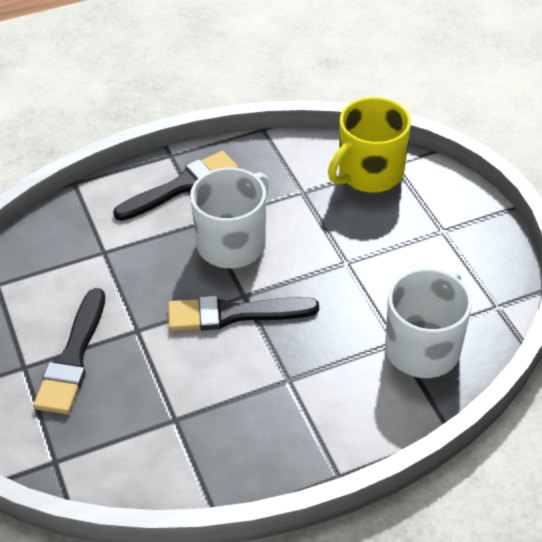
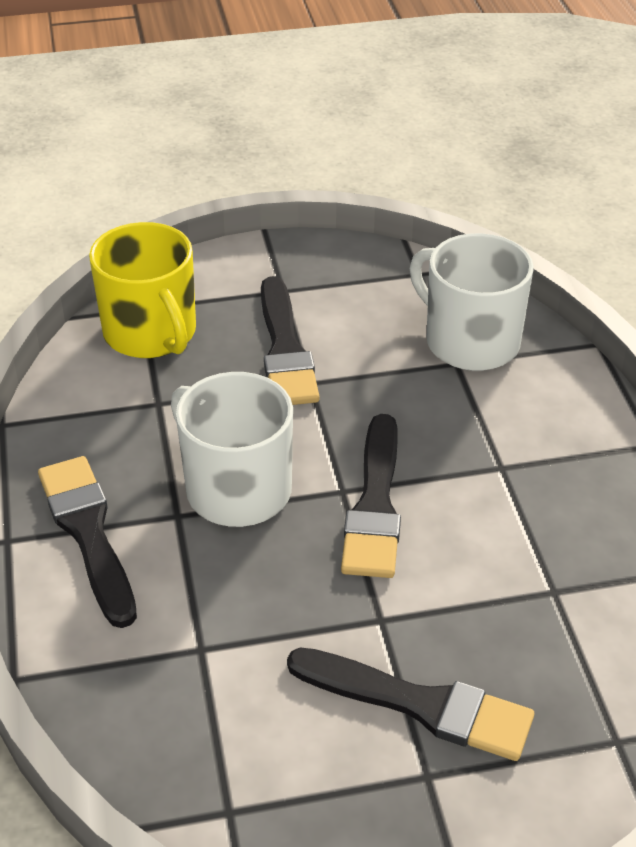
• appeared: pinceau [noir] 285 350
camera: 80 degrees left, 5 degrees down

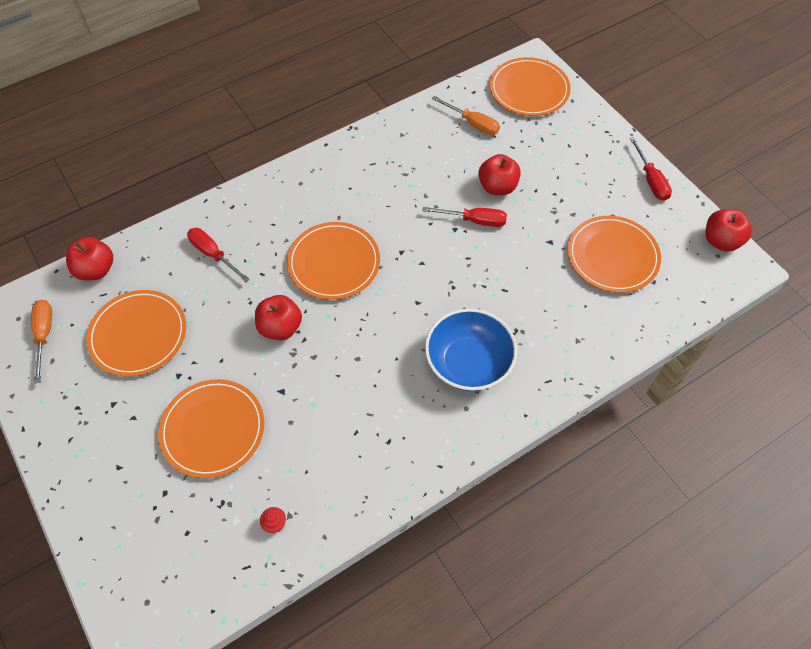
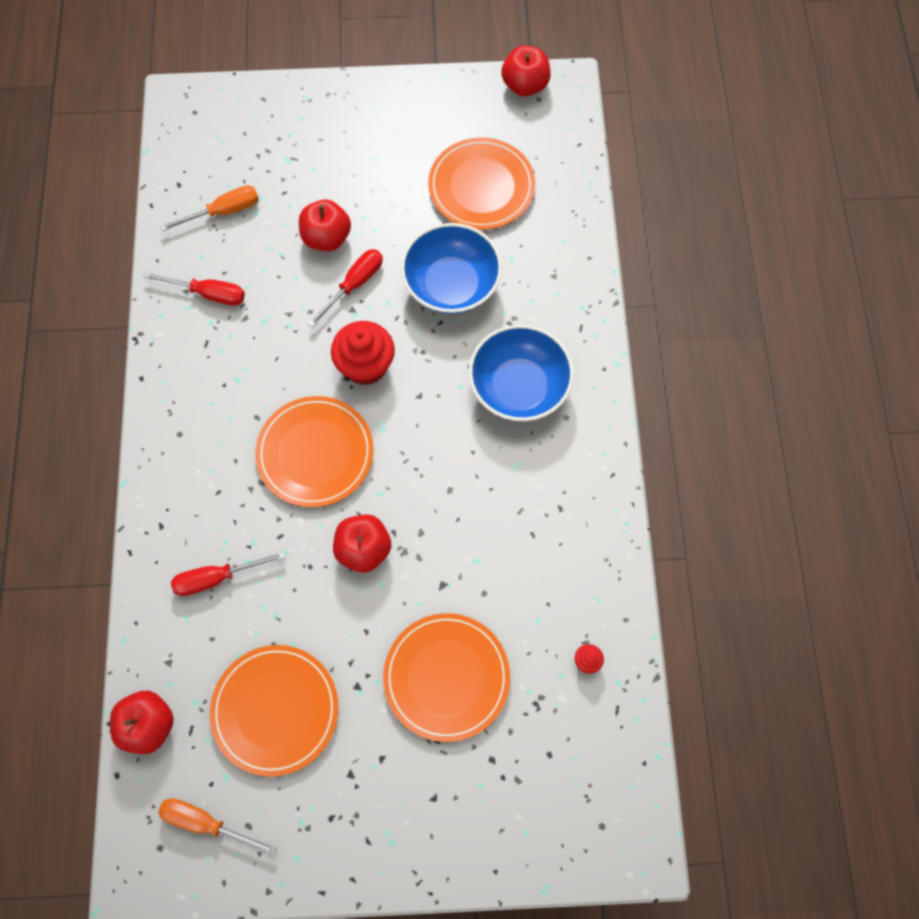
• missing: assiette [orange] 529 90
• relocated: tournevis [rouge] 650 180 to 208 294
• appeared: bol [bleu] 451 285
• appeared: muffin [rouge] 365 366
camera: 60 degrees left, 10 degrees up

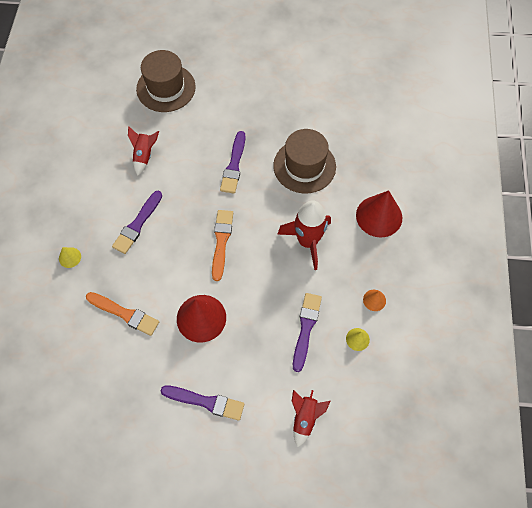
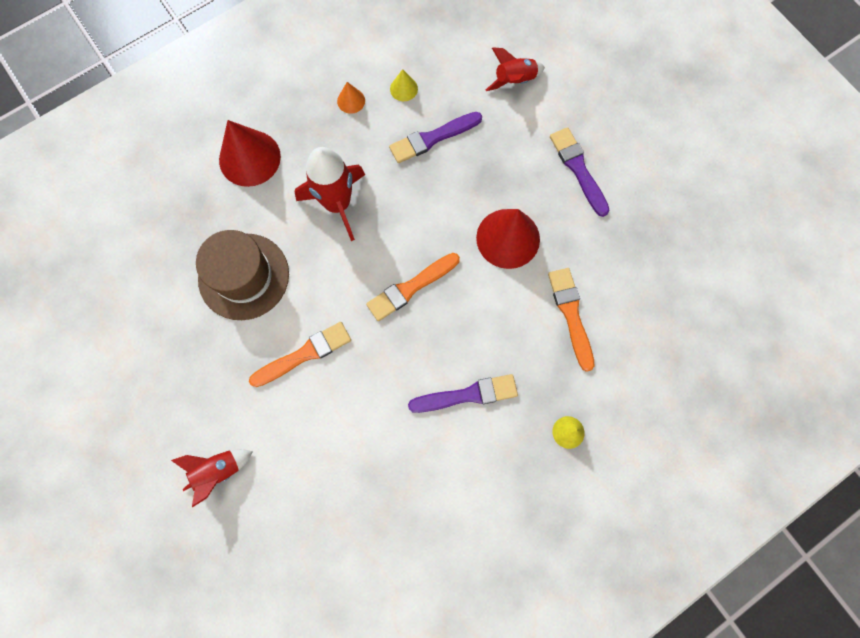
• missing: chapeau [marron] 166 88
• relocated: fusée [rouge] 144 156 to 218 471
• colour: pinceau [violet] 234 165 to pinceau [orange] 304 354
camera: 130 degrees left, 10 degrees up

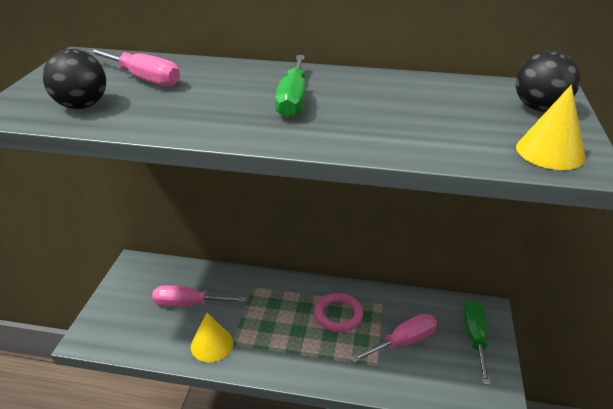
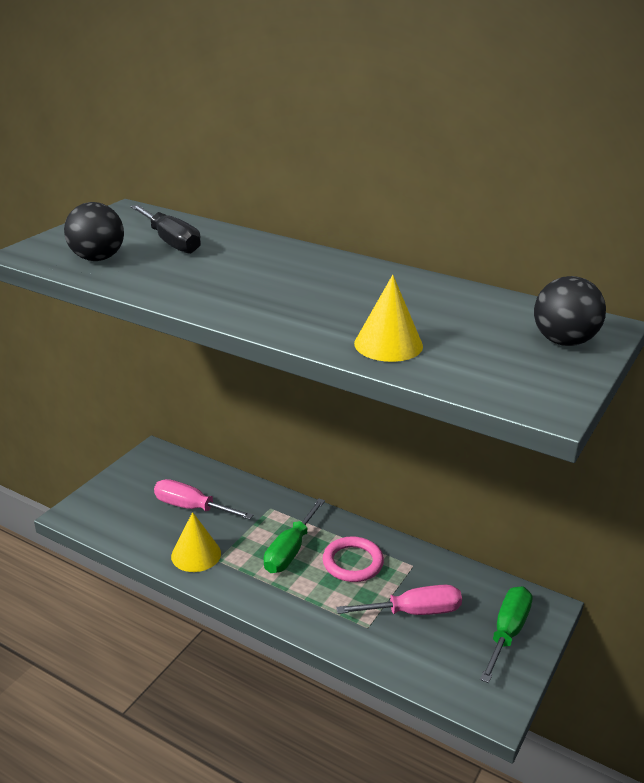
• colour: tournevis [rose] 144 79 to tournevis [noir] 171 242
• relocated: tournevis [vert] 293 100 to 290 551
• relocated: cône [jaune] 550 152 to 388 344
camera: 20 degrees right, 5 degrees down

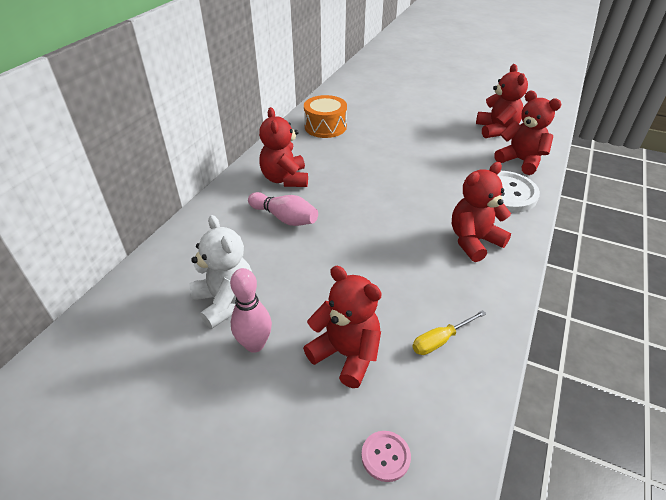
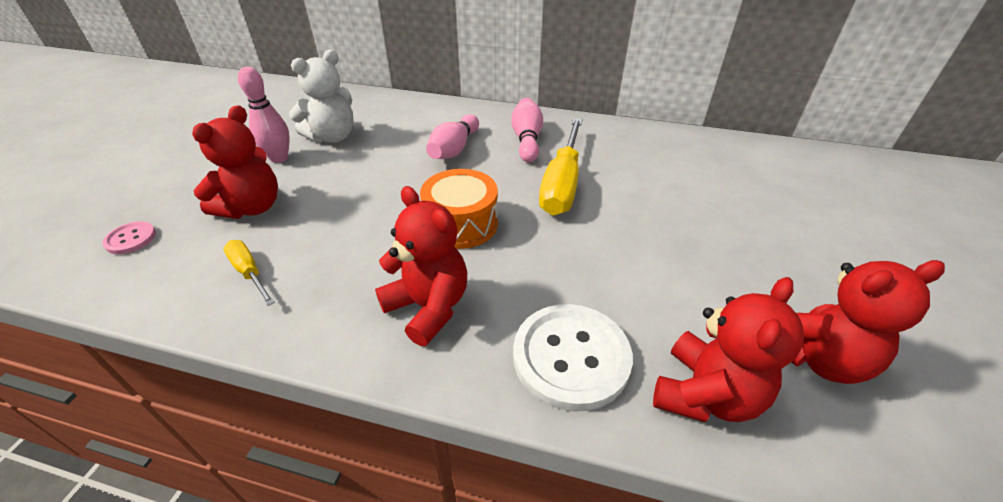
• relocated: tambour [orange] 325 127 to 461 224
• exchanged: ours en peluche [rouge] 285 179 to quille [rose] 527 140
• appeared: tournevis [jaune] 562 184
camera: 80 degrees right, 0 degrees up

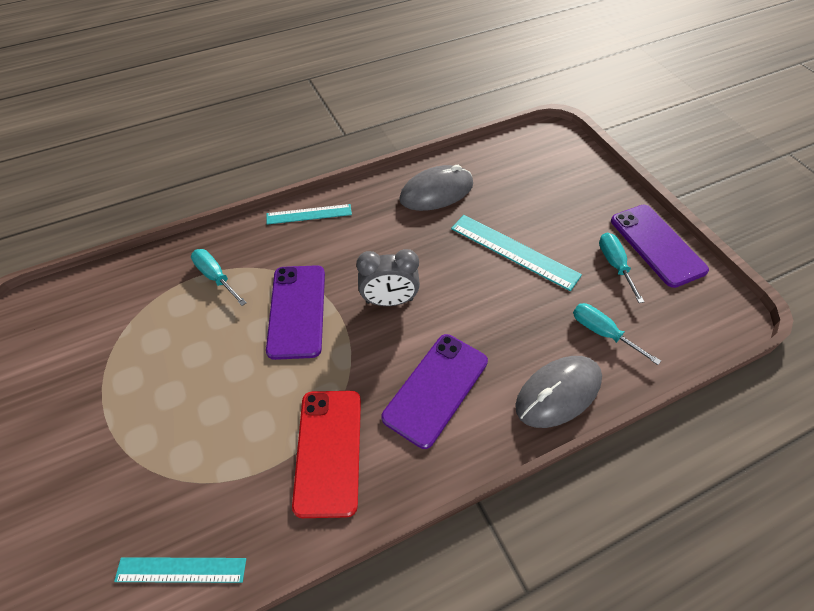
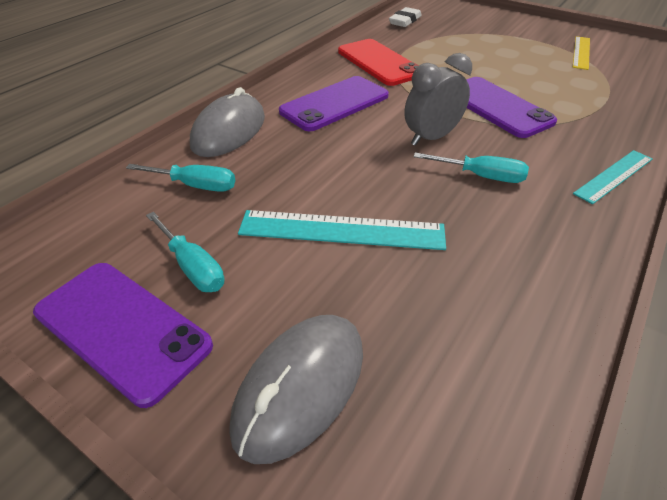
• relocated: souris [gris] 436 192 to 300 387
• relocated: tournevis [turquoise] 216 277 to 481 176
• spun: téléphone [violet] 435 389 = 335 104 45 degrees clockwise
• exchanged: règle [turquoise] 181 570 to gomme [blanc] 405 21
• appeared: règle [jaune] 581 52
camera: 150 degrees right, 10 degrees down

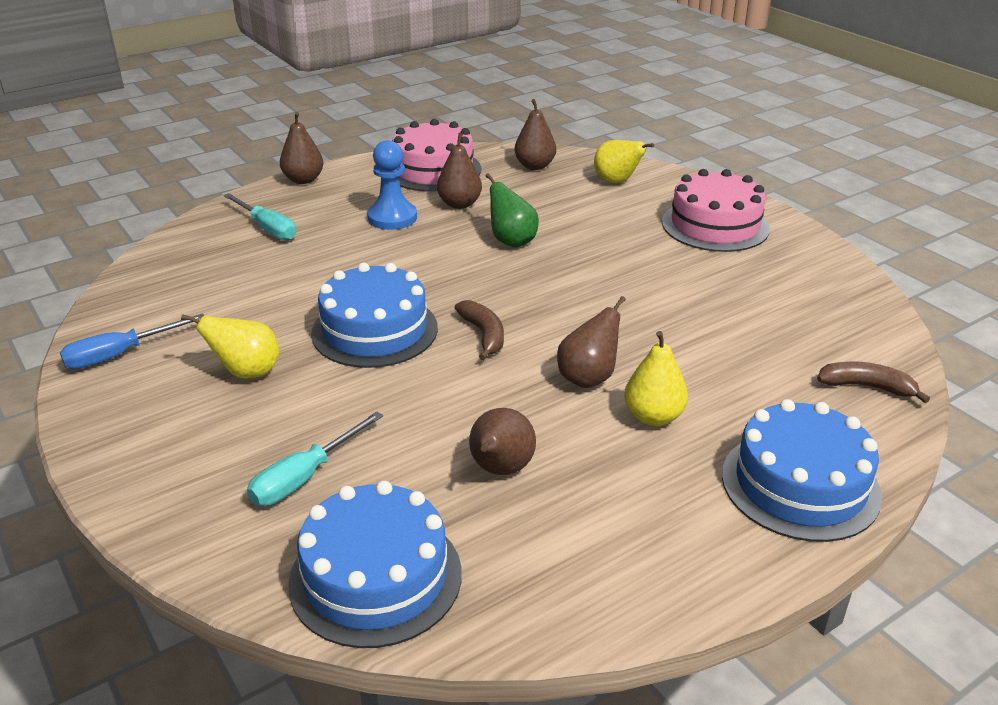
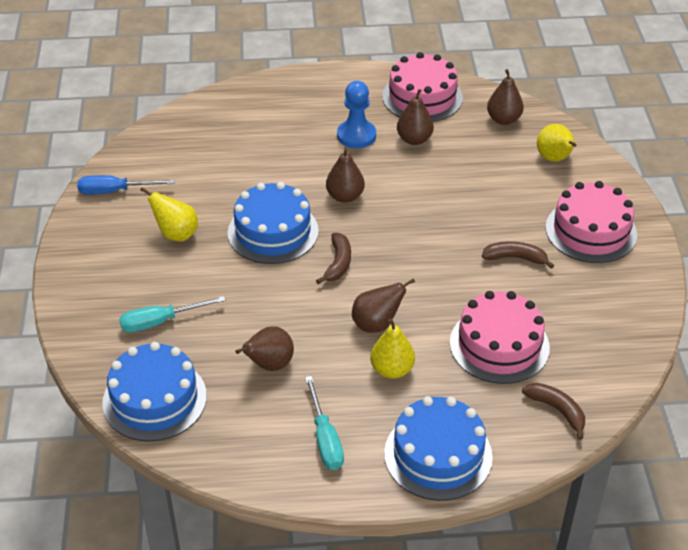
• relocated: poire [marron] 303 180 to 345 196
• missing: poire [vert] 511 241
• relocated: tournevis [turquoise] 267 228 to 325 438
• appeared: banane [marron] 515 258
• appeared: gâteau [rose] 499 345
camera: 30 degrees right, 10 degrees up

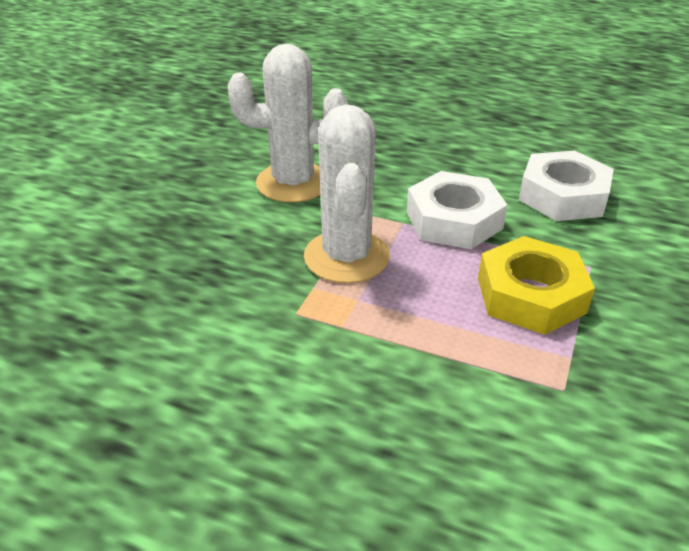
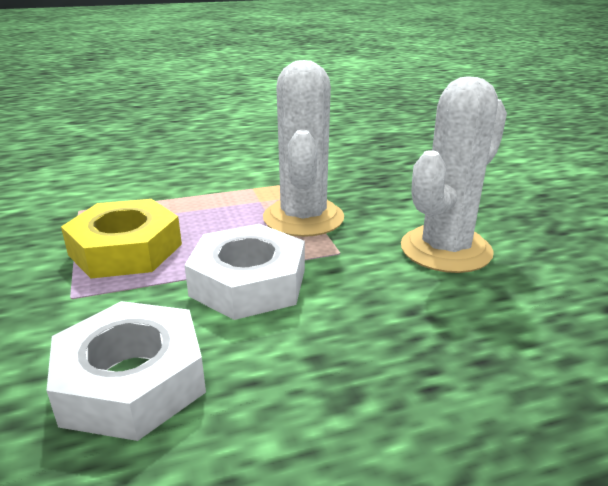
• spun: cactus [blanc] 346 257 = 303 218 45 degrees clockwise
camera: 140 degrees right, 10 degrees down

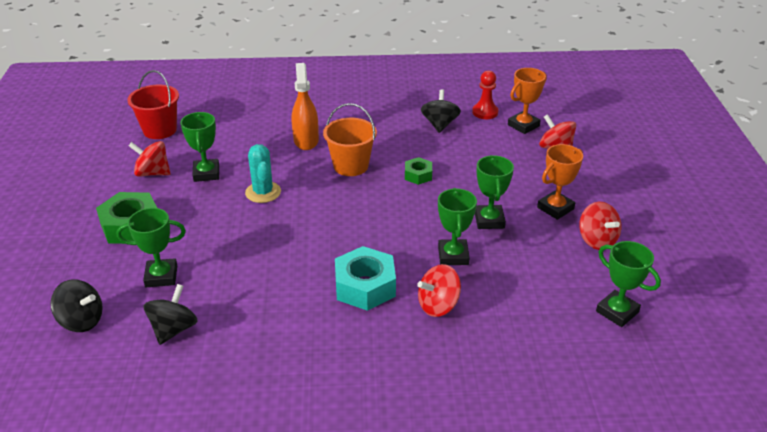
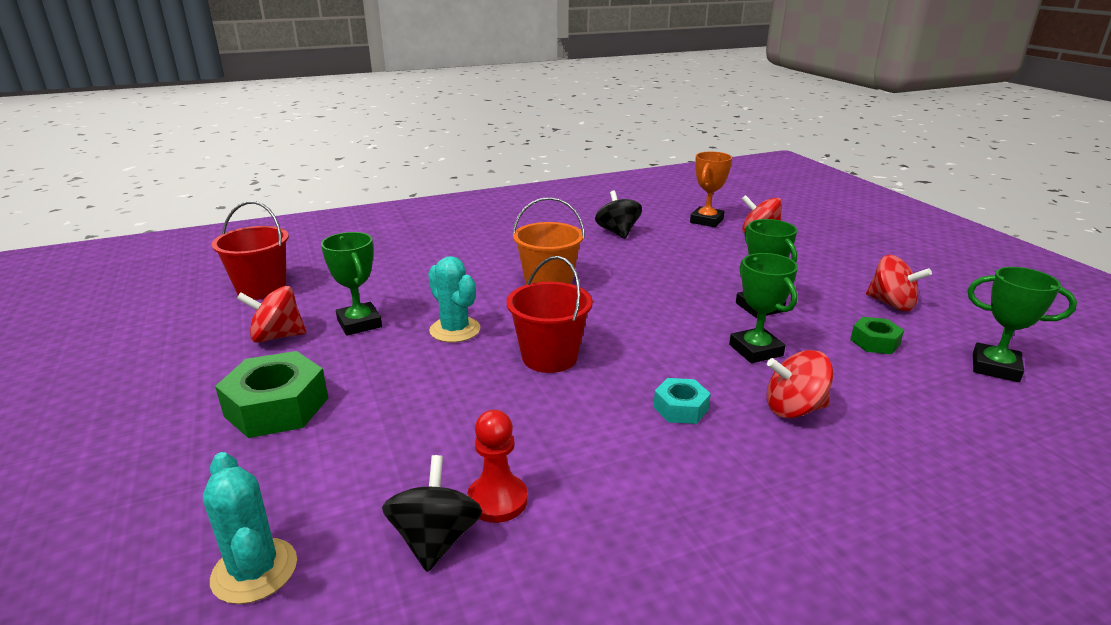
• missing: vaporisateur [orange] 306 140
• relocated: pion [rouge] 485 112 to 497 500
• missing: trophée [orange] 555 208
• relocated: écrou [vert] 418 175 to 875 342
• missing: trophée [vert] 161 276
• size: écrou [turquoise] 365 286 = 680 408 x0.55
• spun: toupie [rouge] 438 305 = 794 409 45 degrees clockwise
• exchanged: toupie [noir] 81 321 to cactus [turquoise] 254 571
• appeared: seau [rouge] 549 357
camera: 20 degrees left, 10 degrees down

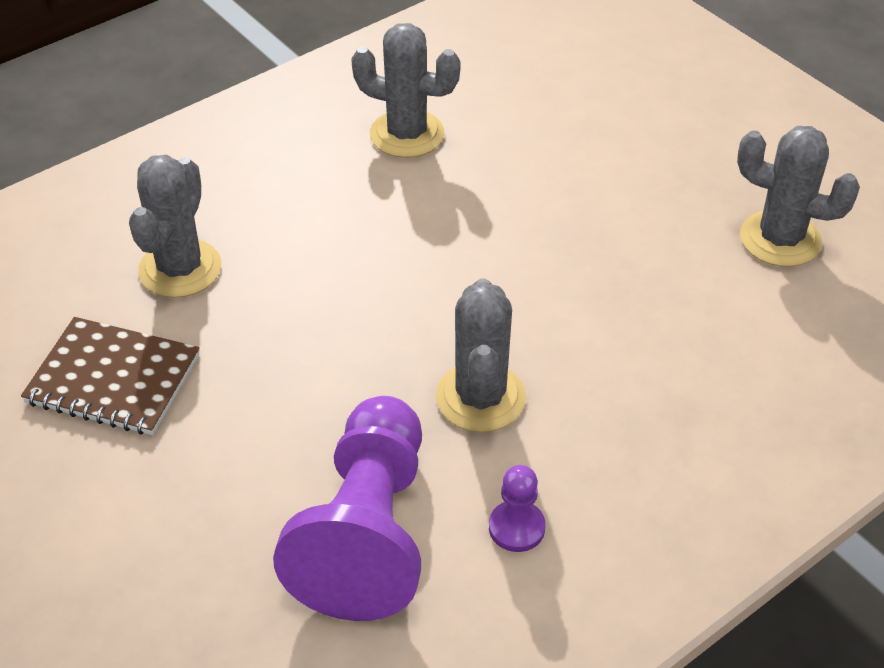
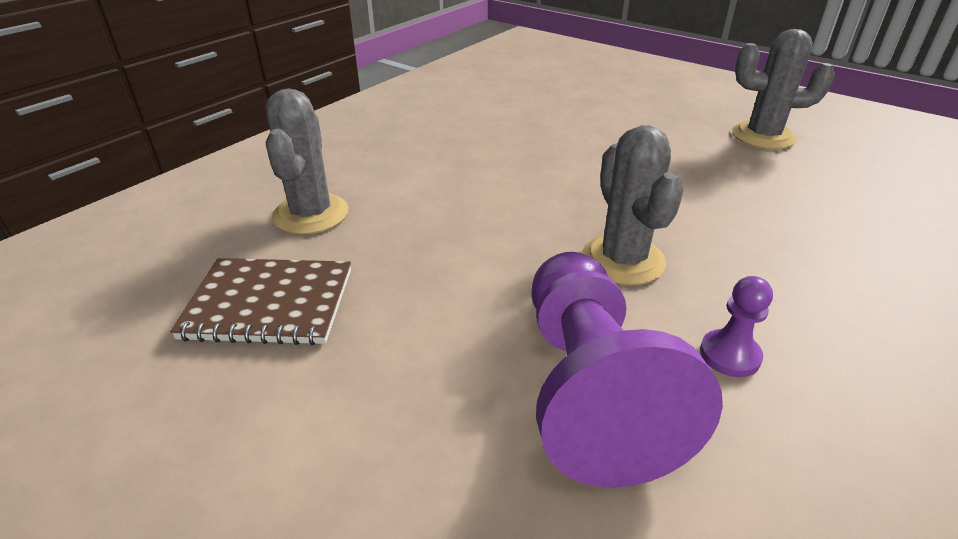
• missing: cactus [gris] 407 134
camera: 15 degrees left, 10 degrees down

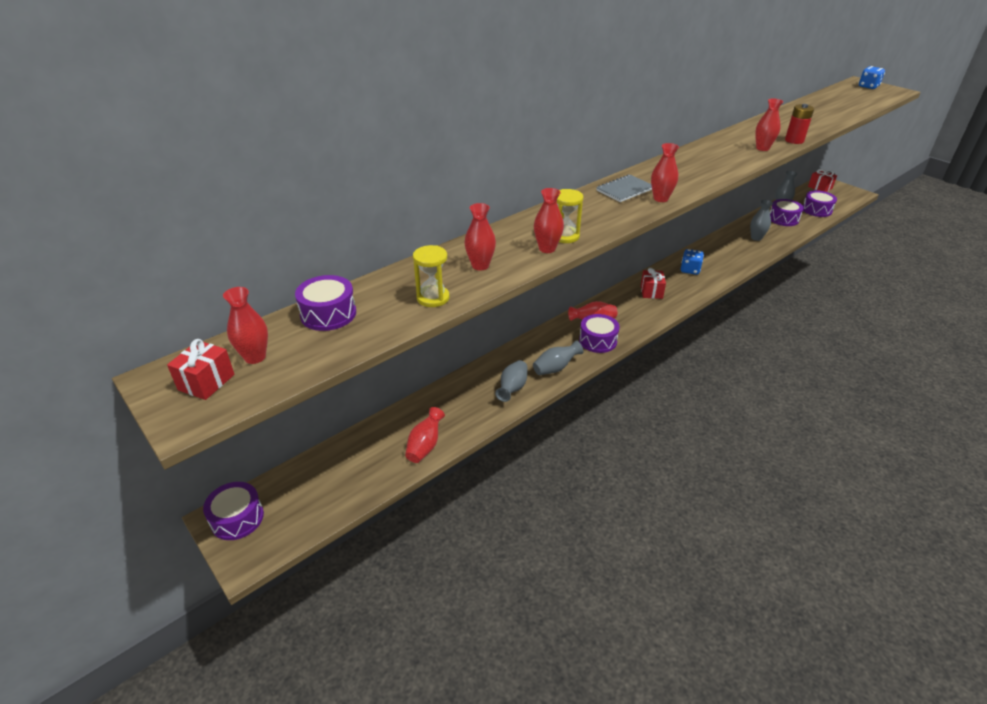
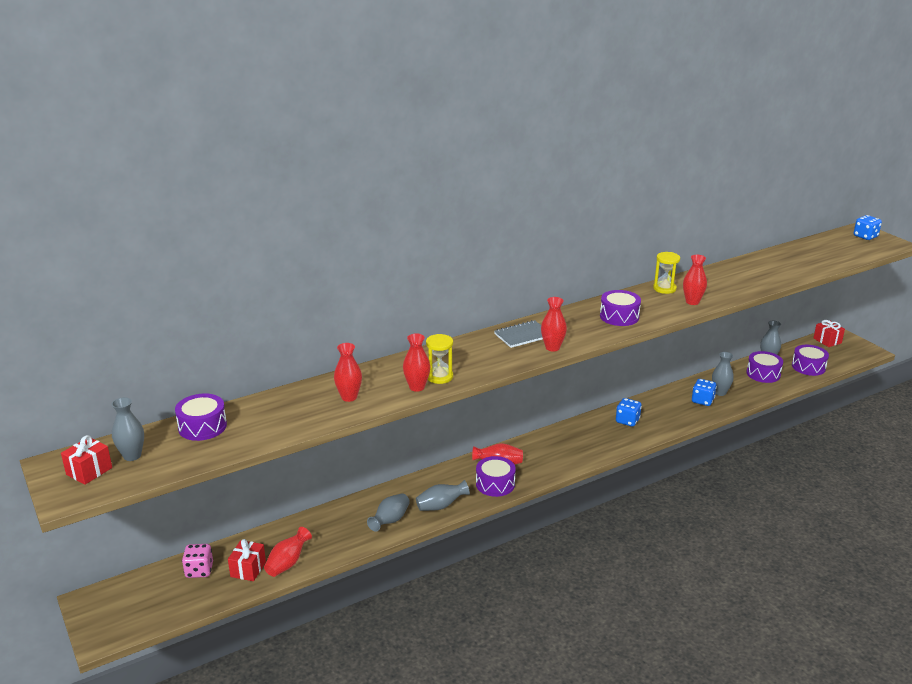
• missing: pile [rouge] 794 140
• relocated: sablier [jaune] 433 298 to 664 288
• relocated: cadeau [rouge] 651 292 to 248 569
• colour: vase [rouge] 255 357 to vase [gris] 132 456
• relocated: tambour [violet] 237 518 to 619 316
• appeared: dé [bleu] 702 401
• appeared: dé [rose] 199 570
camera: 10 degrees right, 10 degrees down

